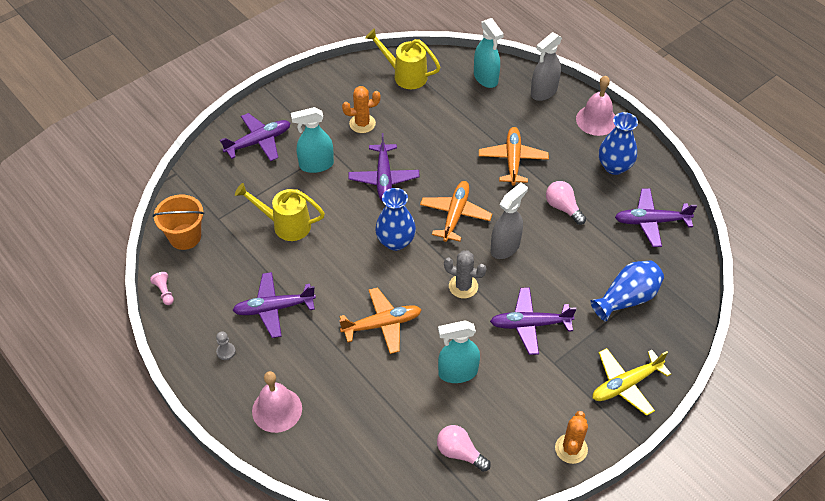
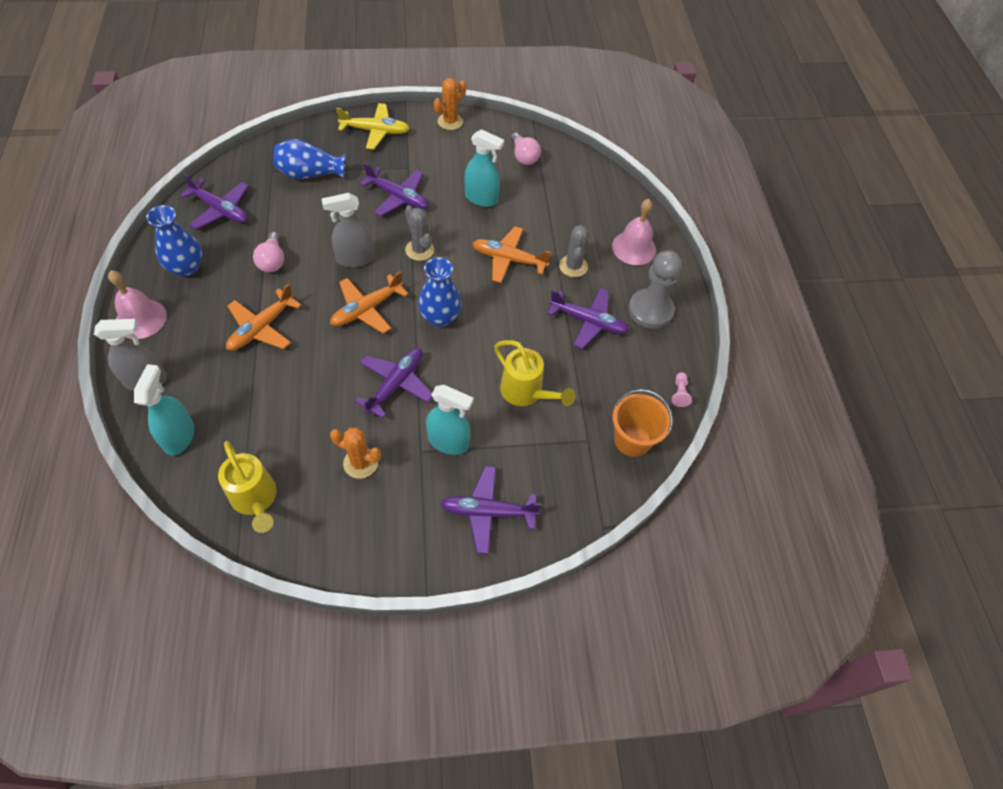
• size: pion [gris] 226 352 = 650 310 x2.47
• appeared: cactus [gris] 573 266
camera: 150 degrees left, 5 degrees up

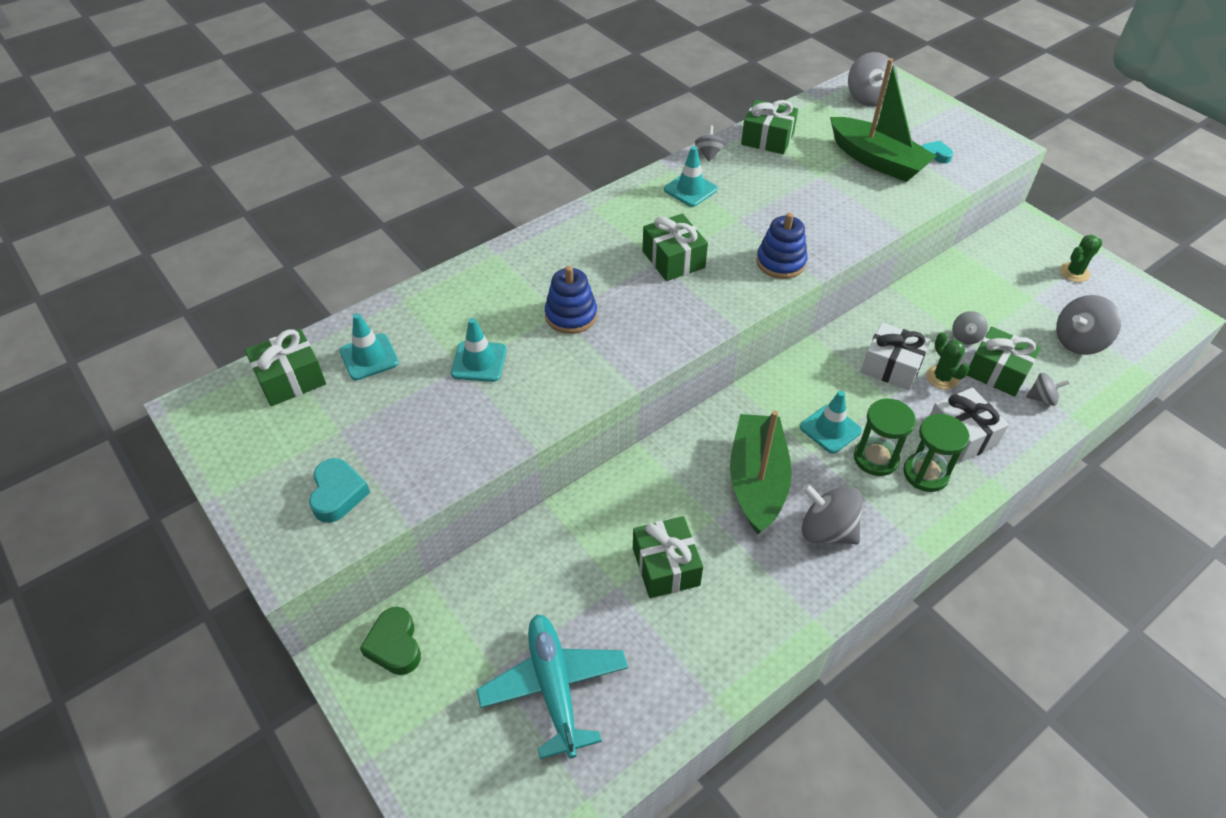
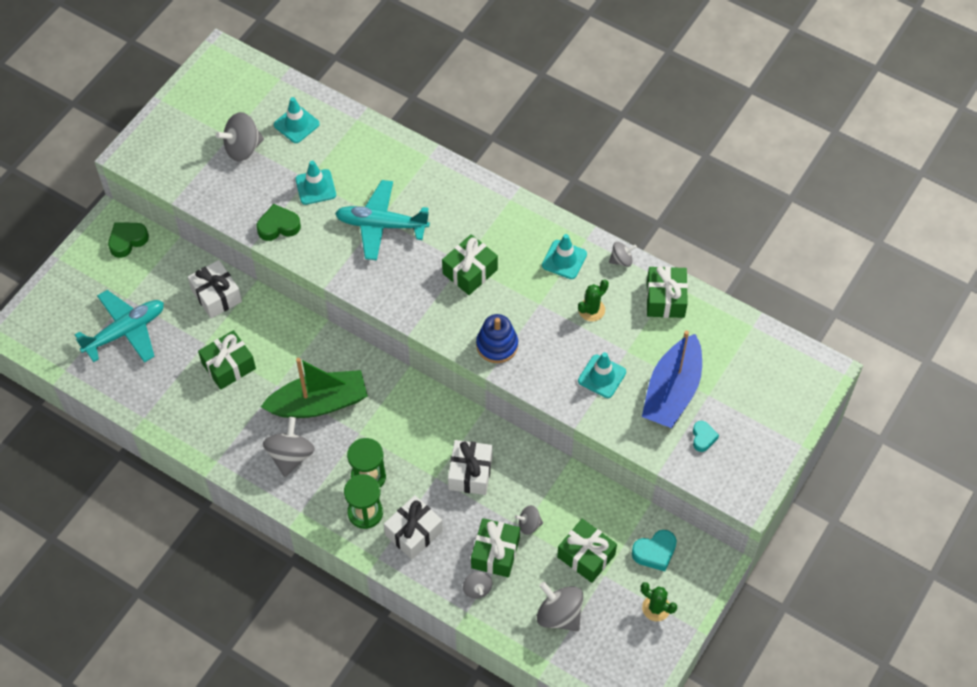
• relocated: toupie [gris] 868 98 to 243 148
• colour: bateau [vert] 877 160 to bateau [bleu] 672 391
• exchanged: jouet à empiler [bleu] 571 315 to avion [turquoise] 381 225
• relocated: cadeau [vert] 290 379 to 586 556
• relocated: cactus [vert] 942 378 to 591 310
• relocated: cône de chantier [turquoise] 830 429 to 602 376
• relocated: cœur [turquoise] 338 494 to 655 552
• appeared: cœur [vert] 278 226
• appeared: cadeau [blanc] 216 296
camera: 70 degrees right, 10 degrees up

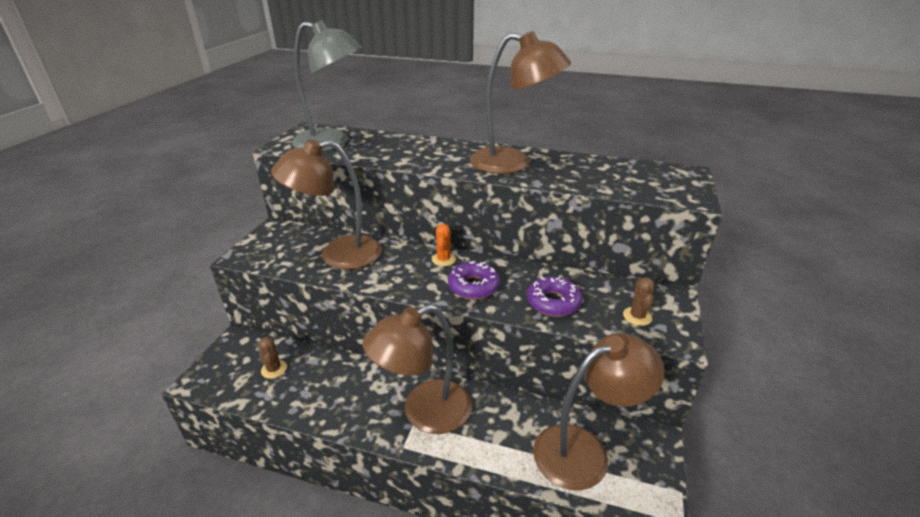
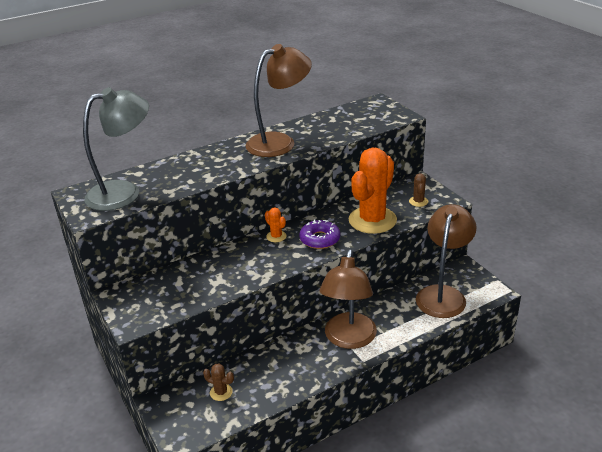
• missing: lampe [marron] 338 255
• exchanged: beignet [violet] 553 302 to cactus [orange] 372 220
• spun: cactus [marron] 637 316 = 418 201 45 degrees clockwise
camera: 45 degrees left, 0 degrees up

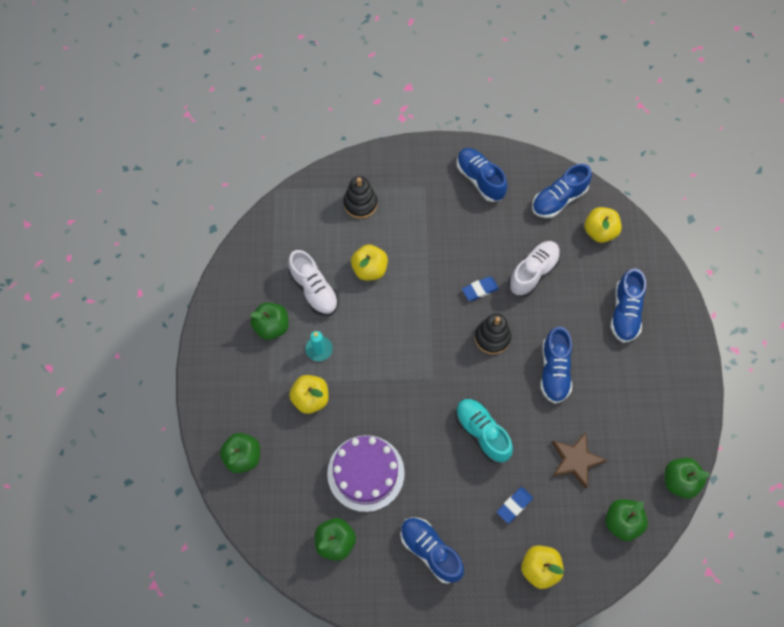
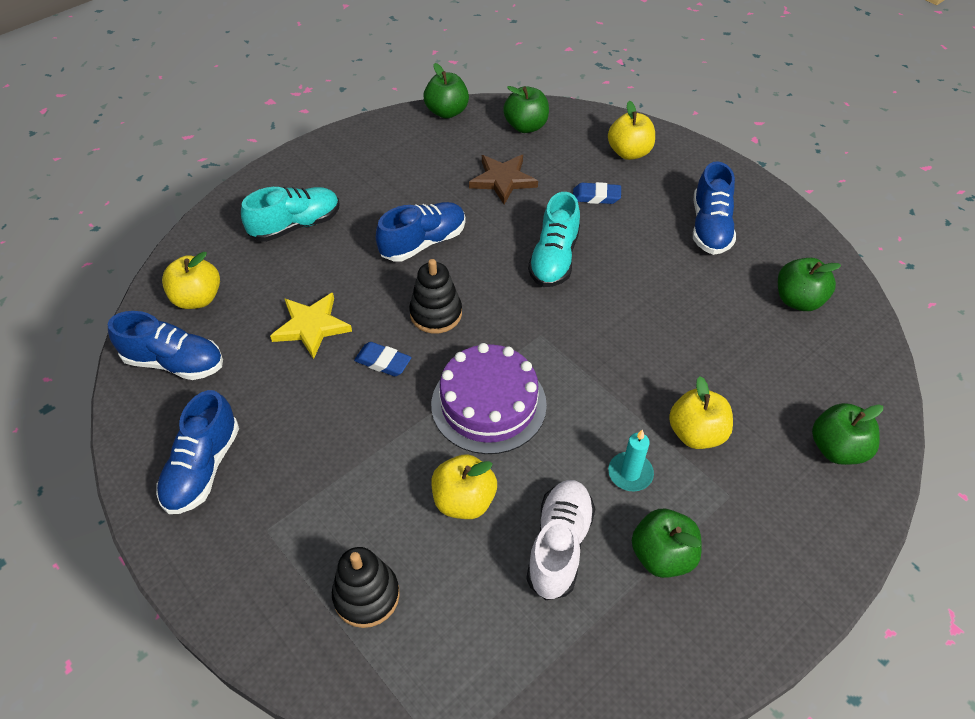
• exchanged: chaussure [blanc] 533 272 to étoile [jaune] 311 326
• colour: chaussure [bleu] 625 312 to chaussure [turquoise] 296 225
• relocated: gâteau [violet] 366 473 to 488 404
camera: 130 degrees left, 15 degrees down

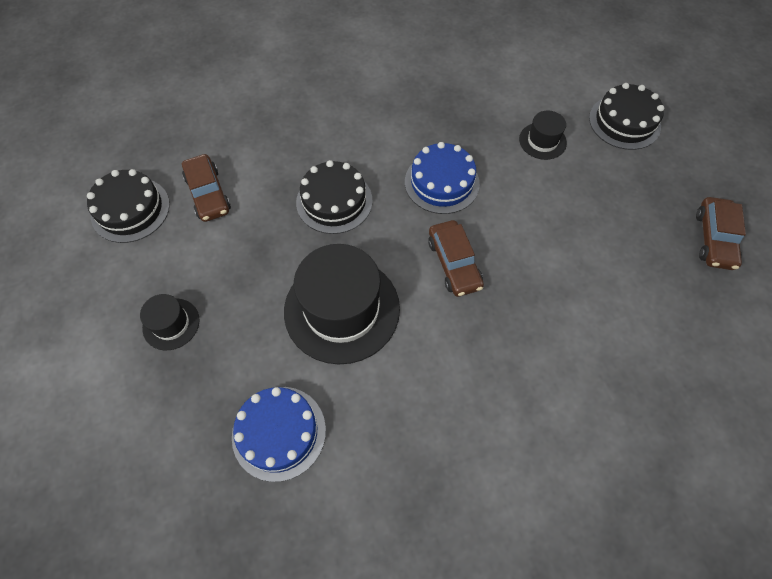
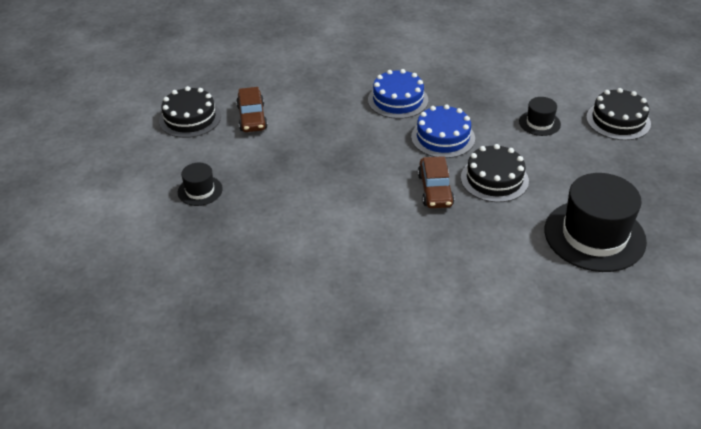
• relocated: gâteau [noir] 334 201 to 494 179
• missing: voiture [marron] 713 239
• relocated: chapeau [noir] 342 309 to 594 235
• relocated: gâteau [bleu] 279 432 to 398 100
camera: 15 degrees right, 20 degrees down

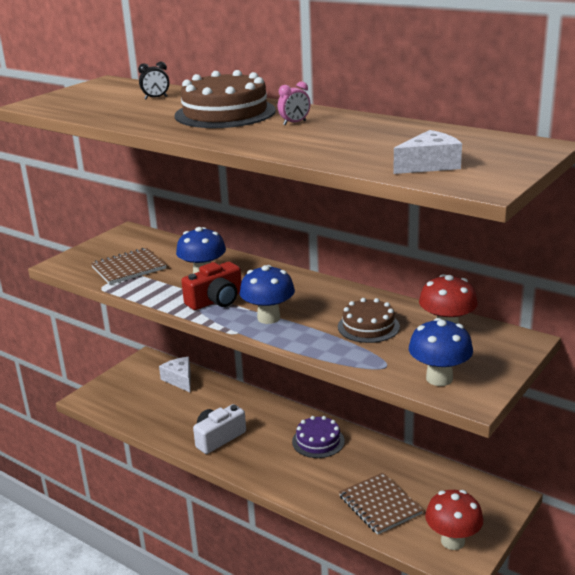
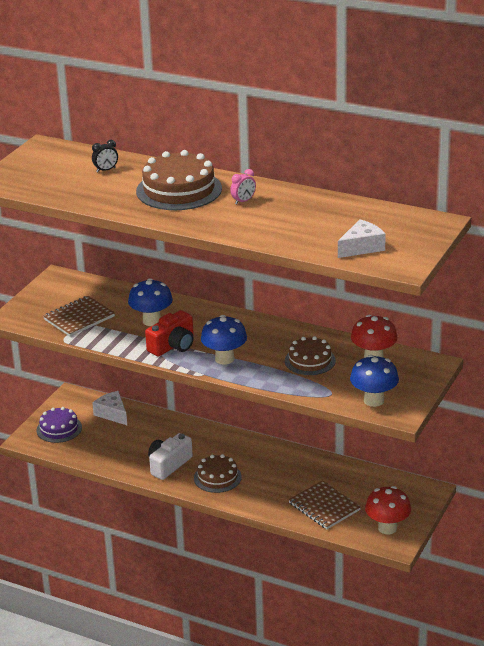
• relocated: gâteau [violet] 318 441 to 59 429
• appeared: gâteau [marron] 217 477
camera: 10 degrees left, 5 degrees up

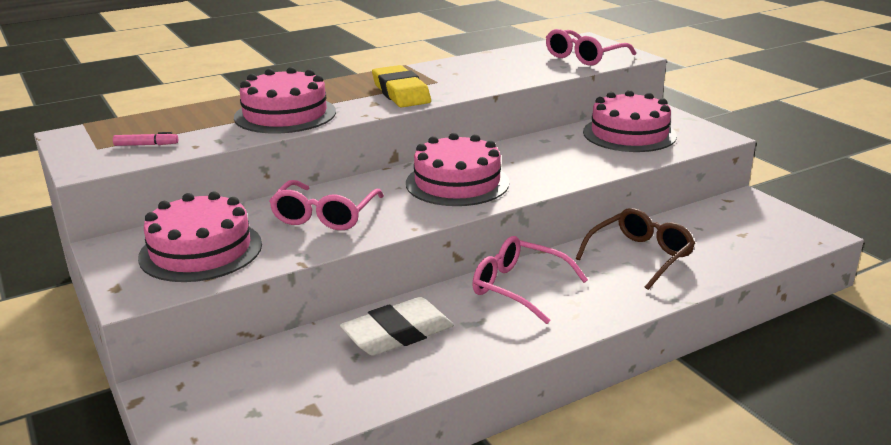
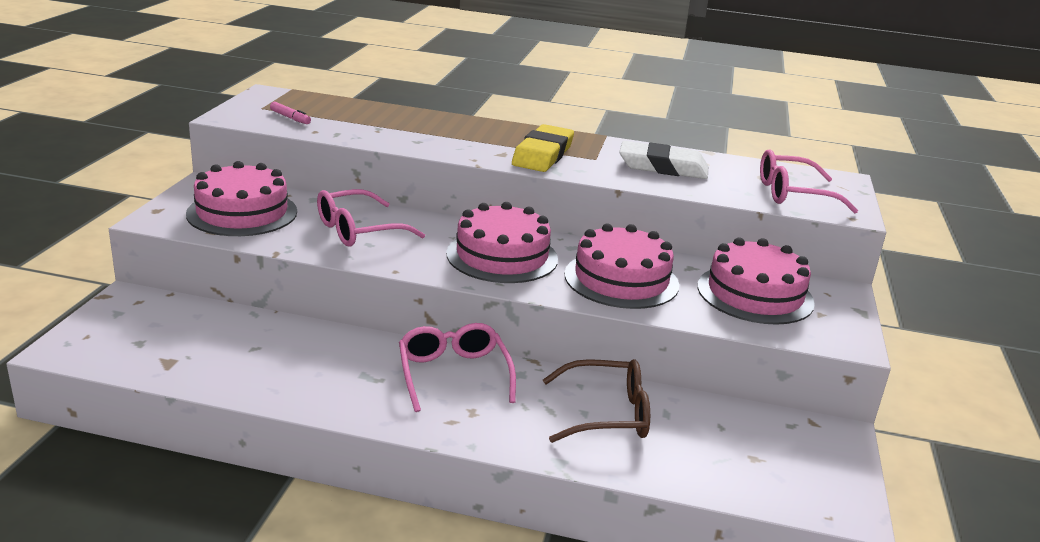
• relocated: gâteau [rose] 285 114 to 621 279
• relocated: gomme [blanc] 398 333 to 663 167
camera: 40 degrees right, 0 degrees up

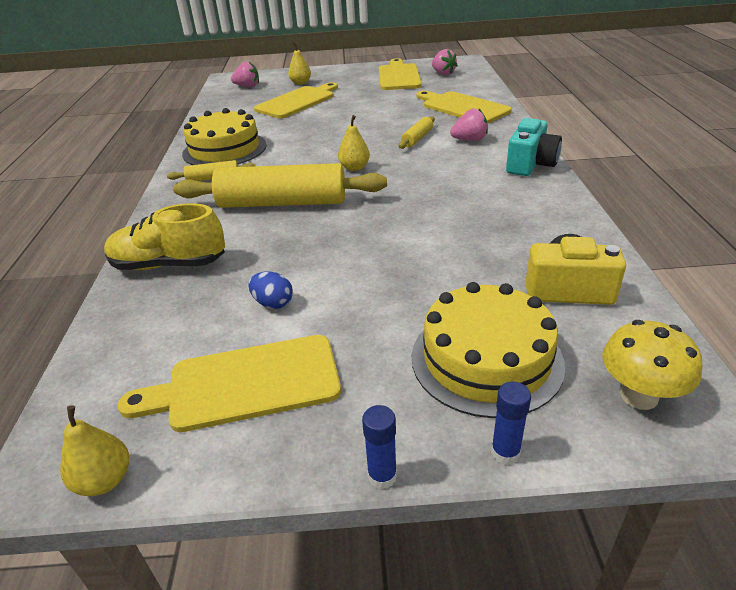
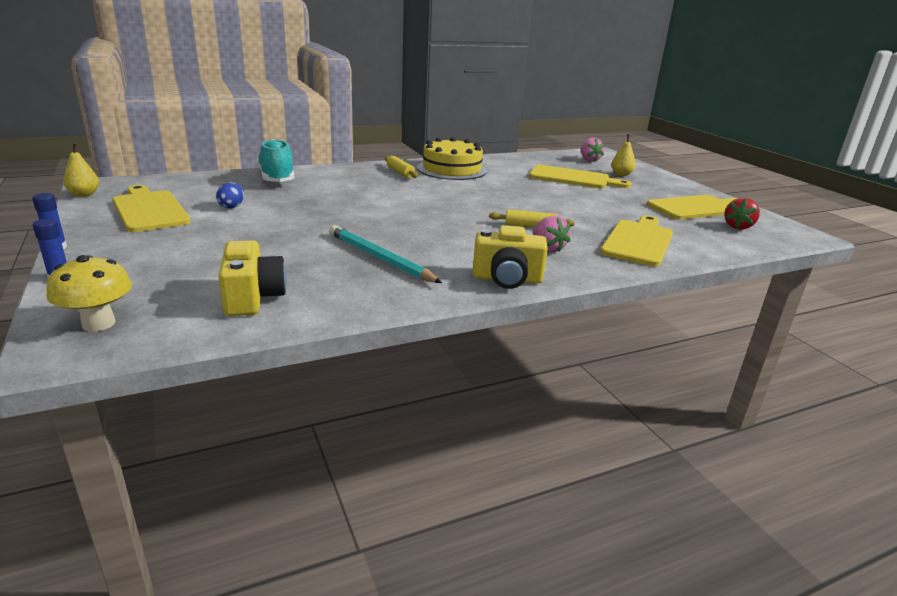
• colour: fraise [rose] 443 74 to fraise [rouge] 738 227
• missing: poire [jaune] 354 168
• colour: appareil photo [turquoise] 530 164 to appareil photo [jaune] 507 279
• missing: rouleau à pâtisserie [jaune] 282 203
• colour: chaussure [jaune] 169 264 to chaussure [turquoise] 276 178
• missing: gâteau [jaune] 486 359
• appeared: crayon [turquoise] 380 258
camera: 65 degrees right, 10 degrees down

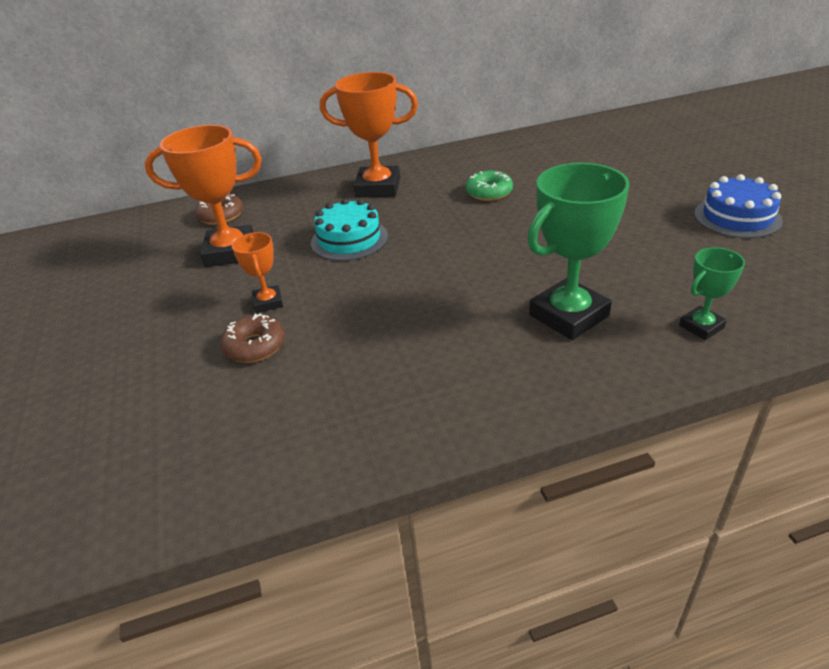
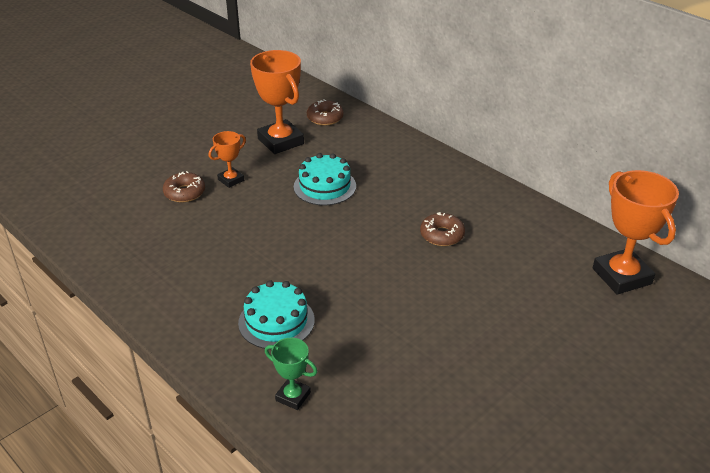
• relocated: trophée [orange] 378 188 to 621 276
• exchanged: trophée [vert] 568 315 to gâteau [turquoise] 276 321
• colour: beignet [vert] 489 192 to beignet [marron] 442 235
• missing: gâteau [bleu] 737 217
camera: 60 degrees right, 0 degrees up

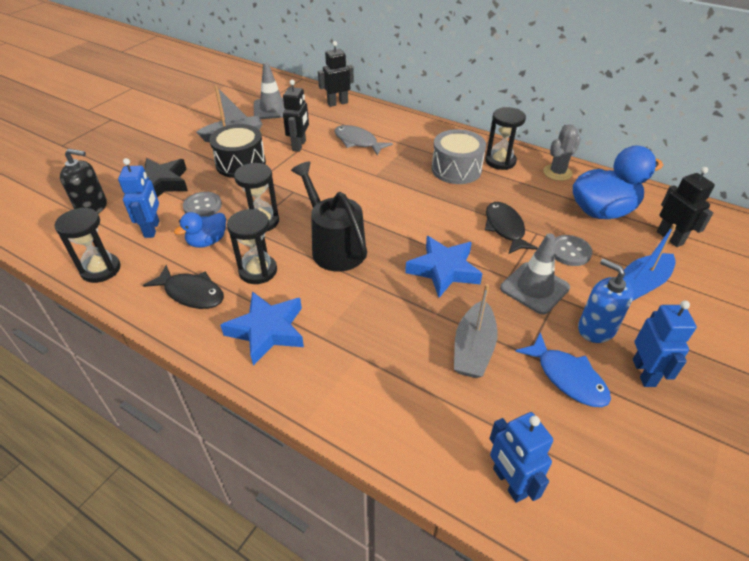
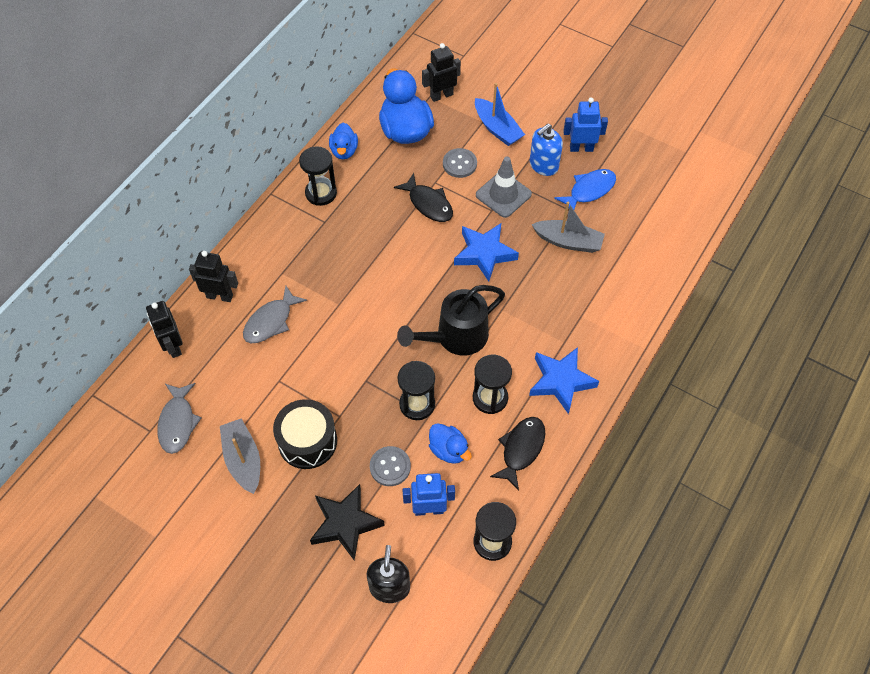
• exchanged: cône de chantier [gris] 272 109 to poisson [gris] 178 423
• relocated: robot [noir] 299 145 to 220 296
• exchanged: cactus [gris] 557 173 to canard [bleu] 344 151
• missing: tambour [gris] 456 169
• spun: poisson [noir] 505 228 = 428 204 120 degrees counterclockwise
• missing: robot [bleu] 509 482
camera: 90 degrees left, 15 degrees up

